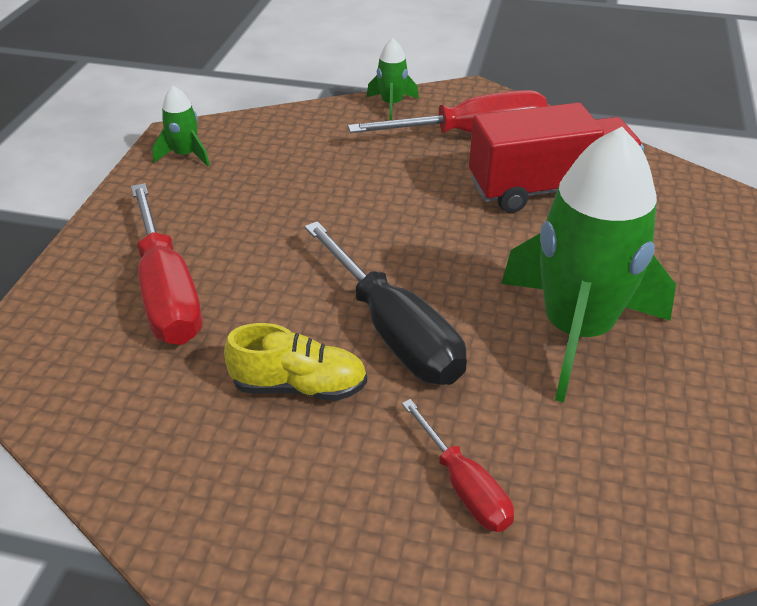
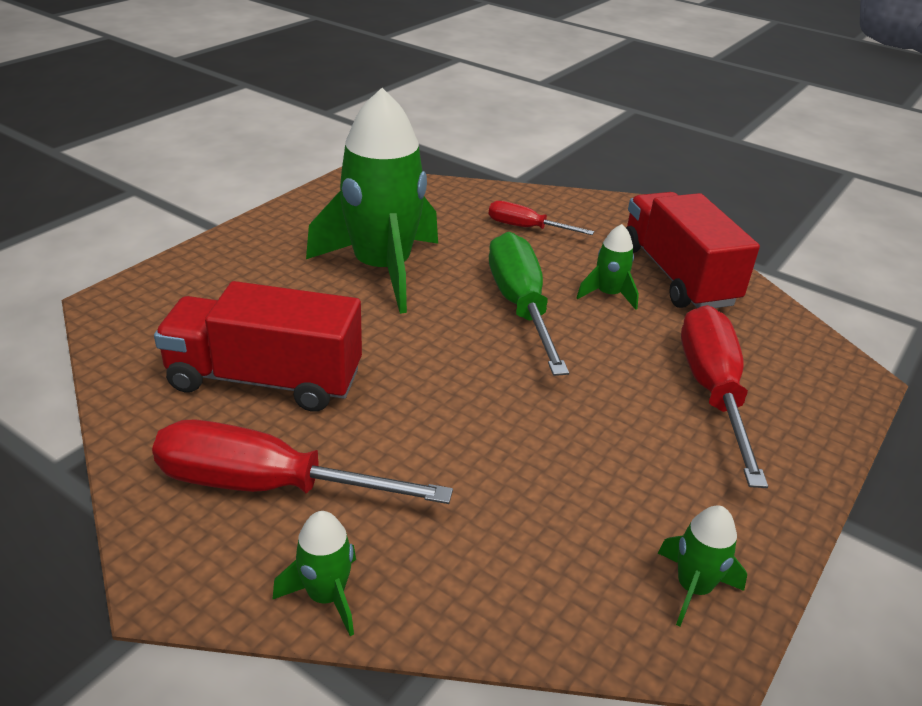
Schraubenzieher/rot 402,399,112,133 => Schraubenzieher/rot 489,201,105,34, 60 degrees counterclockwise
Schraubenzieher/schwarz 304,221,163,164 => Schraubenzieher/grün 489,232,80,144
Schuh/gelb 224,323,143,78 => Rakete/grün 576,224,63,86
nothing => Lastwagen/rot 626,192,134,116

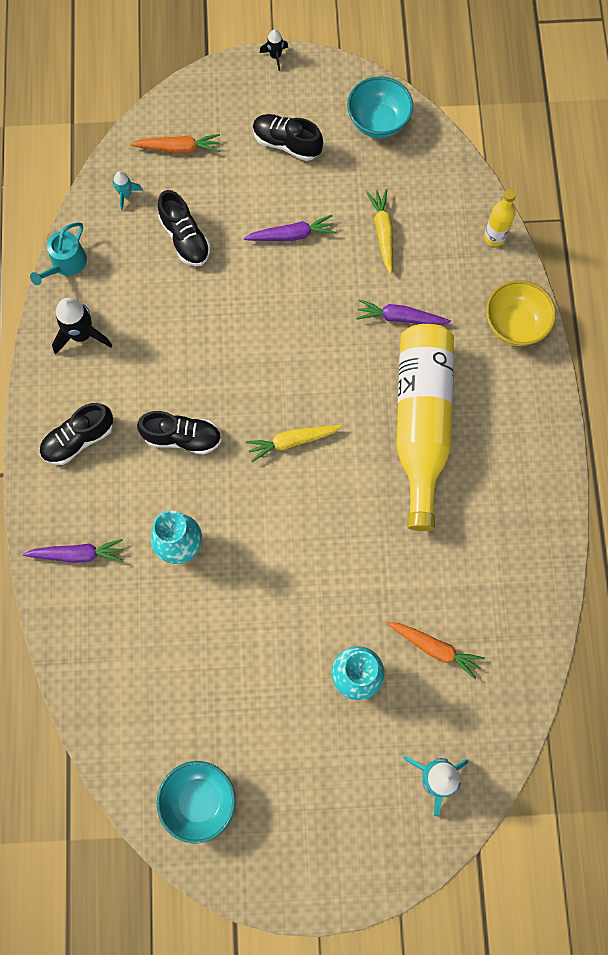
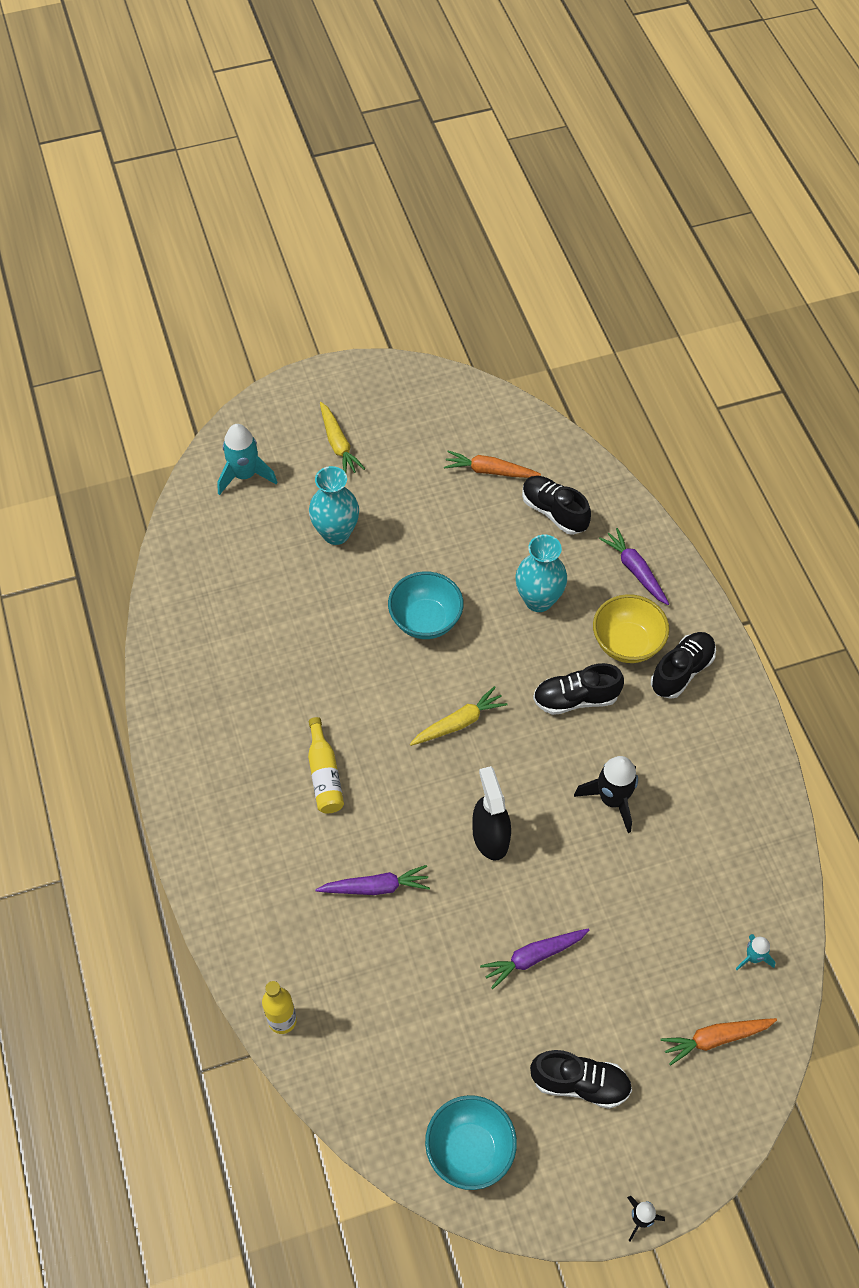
Flasche/gelb 396,324,58,207 => Flasche/gelb 308,717,36,96, x0.44
Karotte/gelb 366,189,27,85 => Karotte/gelb 320,402,45,71, moved
Schüssel/türkis 157,761,79,83 => Schüssel/türkis 388,571,76,68, moved
Karotte/orange 387,622,98,57 => Karotte/orange 444,451,97,27, moved
nothing => Sprühflasche/schwarz 472,766,39,95
Schuh/schwarz 158,190,53,76 => Schuh/schwarz 522,476,69,59, moved
Rakete/schwarz 52,298,61,57 => Rakete/schwarz 574,756,64,77, moved
Schüssel/gelb 486,280,70,66 => Schüssel/gelb 593,594,76,69, moved
Karotte/lila 23,539,100,24 => Karotte/lila 599,528,70,77, 75 degrees clockwise
Gießkanne/türkis 30,222,57,63 => nothing

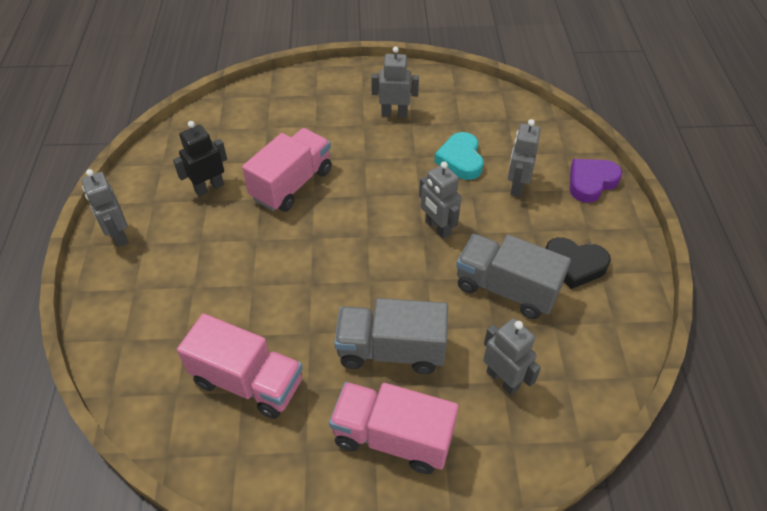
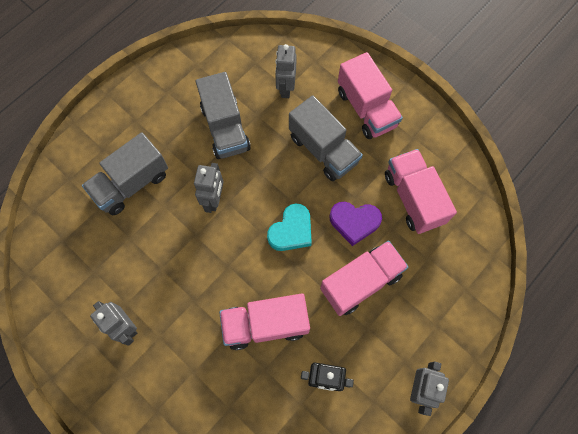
Roboter/grau 508,119,33,78 => Lastwagen/grau 82,132,86,83
Herz/türkis 434,132,50,48 => Herz/türkis 267,204,45,47, moved
nothing => Lastwagen/rosa 320,241,89,75
Herz/lila 570,159,52,44 => Herz/lila 329,202,53,44, moved
Herz/schwarz 545,237,66,52 => nothing

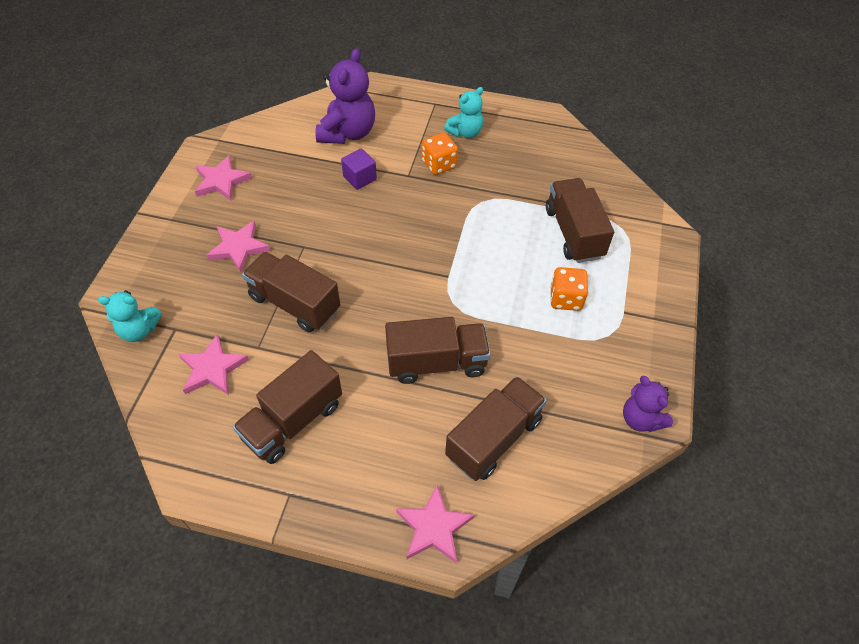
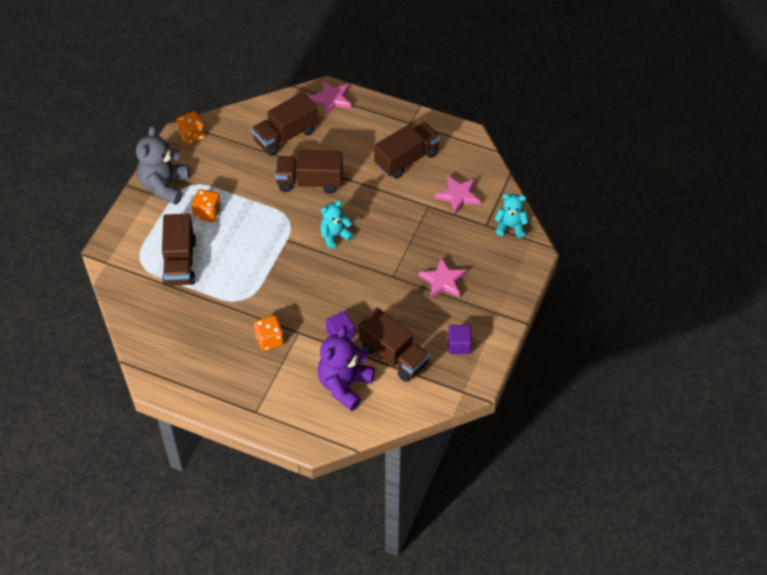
nothing => Teddybär/grau 136,125,53,80
Teddybär/lila 623,376,50,56 => Spielwürfel/orange 176,111,29,34
Teddybär/türkis 444,87,39,51 => Teddybär/türkis 320,200,34,49, moved
Lastwagen/braun 242,252,98,81 => Lastwagen/braun 359,308,71,74, moved
Stern/rosa 195,155,57,46 => Kubus/lila 448,325,24,29

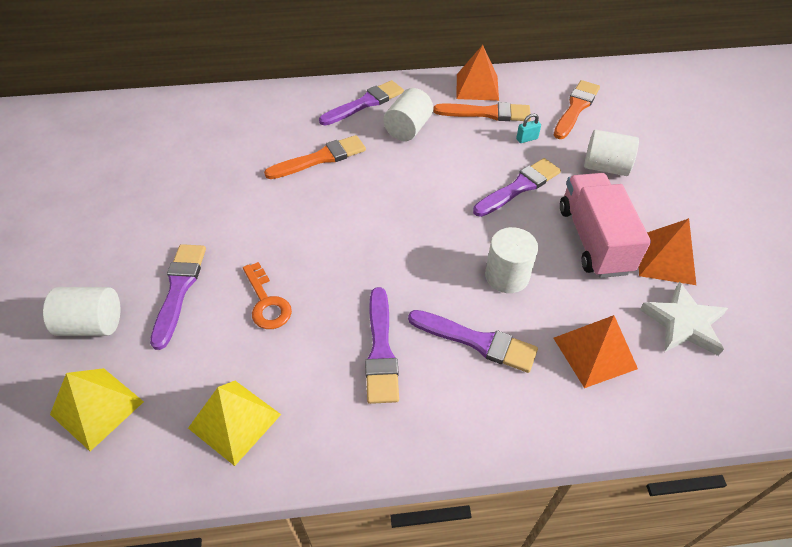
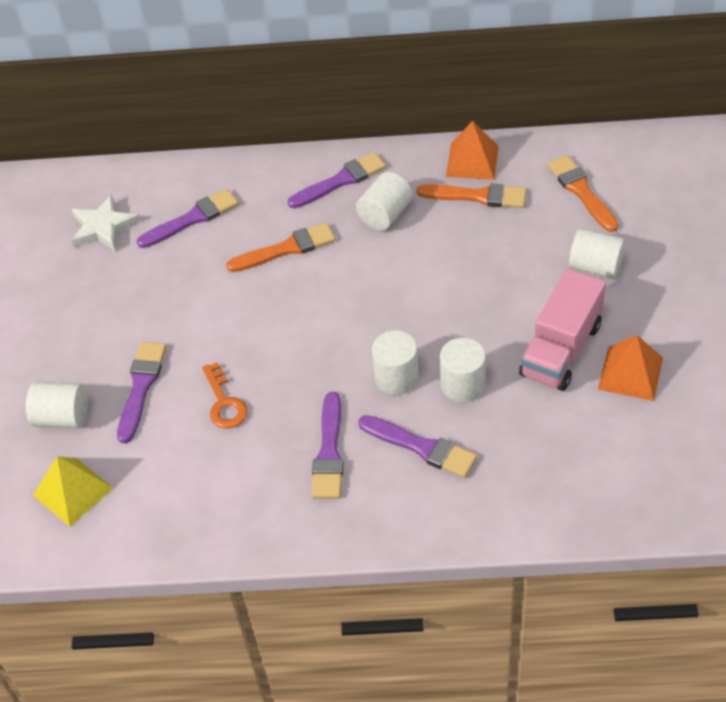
Stern/weiß 640,282,88,74 => Stern/weiß 72,194,68,57, moved
Pinsel/lila 473,158,88,59 => Pinsel/lila 137,189,102,59, moved
nothing => Vollzylinder/weiß 372,330,47,65
Lastwagen/rosa 560,173,91,105 => Lastwagen/rosa 519,268,87,123, 150 degrees counterclockwise
Pinsel/orange 554,80,46,59 => Pinsel/orange 547,155,72,77, 60 degrees counterclockwise
Pyramide/gelb 188,381,93,85 => nothing
Vorhängeschloss/türkis 516,113,25,30 => nothing
Pyramide/orange 553,315,85,73 => nothing

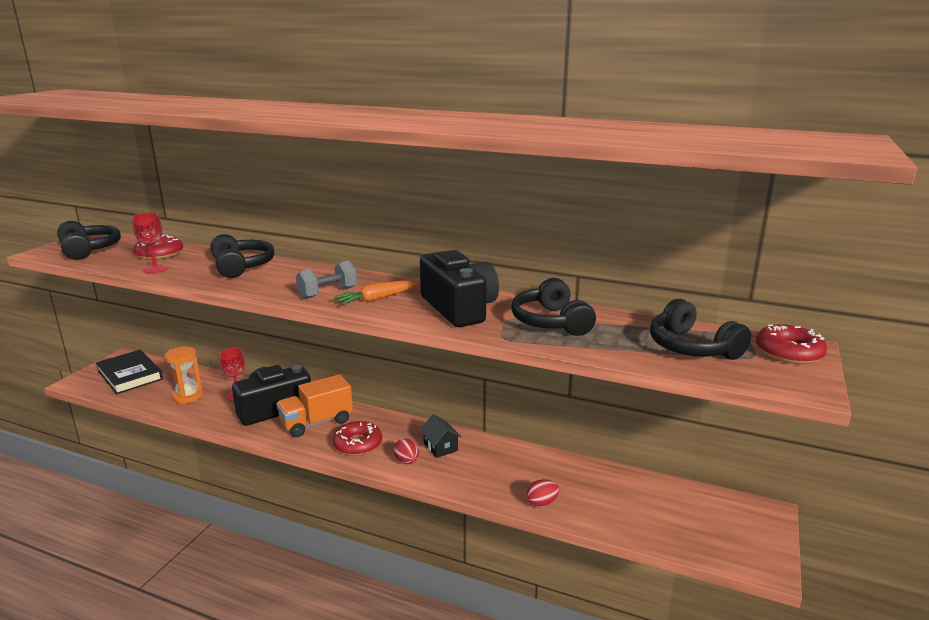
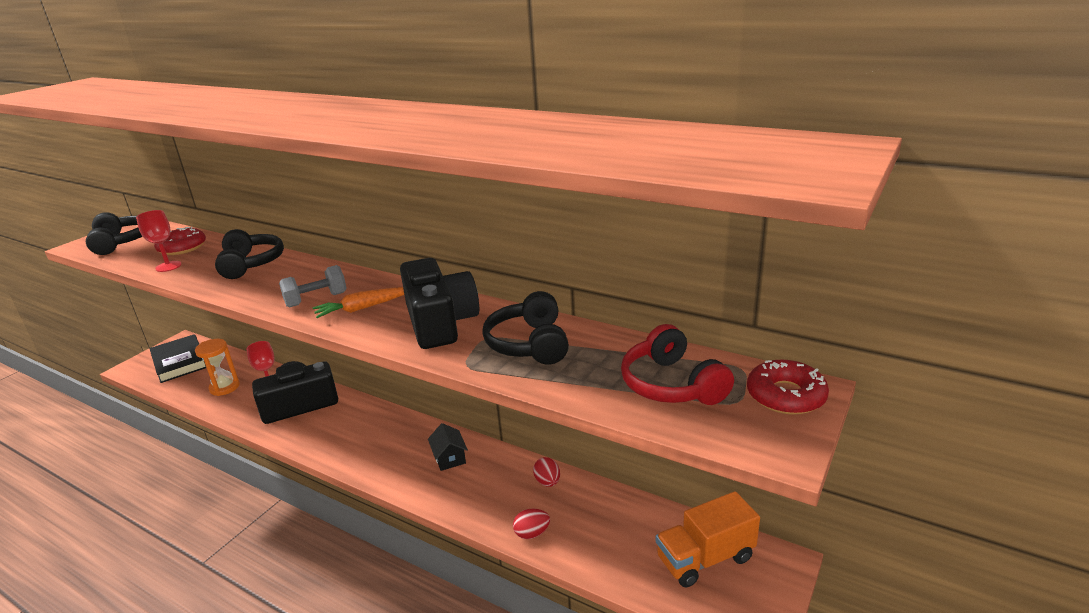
Ei/rot 394,438,25,26 => Ei/rot 533,457,27,30, moved
Kopfhörer/schwarz 650,299,101,61 => Kopfhörer/rot 621,324,113,81
Lastwagen/orange 276,374,77,64 => Lastwagen/orange 656,491,104,97, moved
Donut/rot 333,421,49,35 => nothing

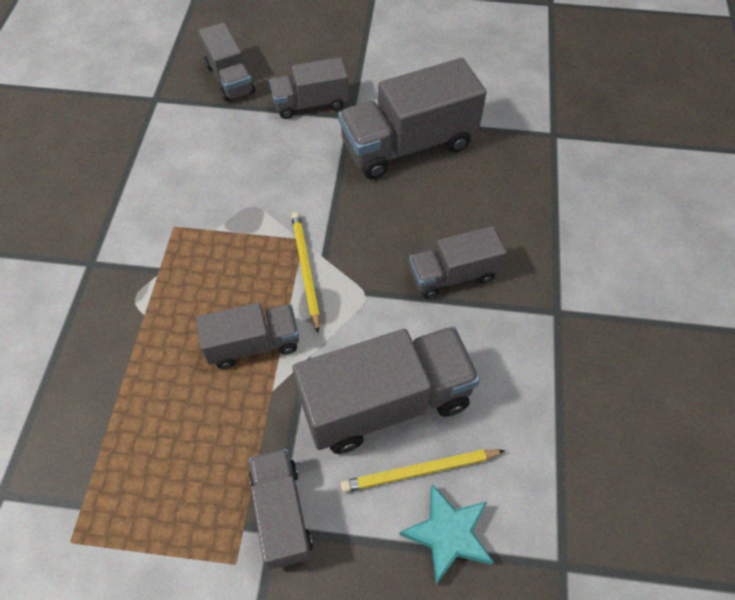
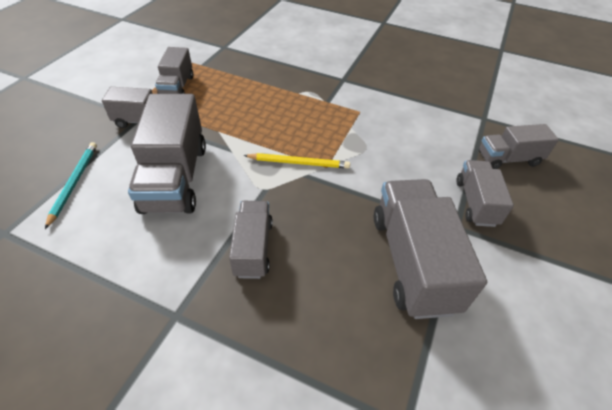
Stern/türkis 400,484,93,100 => Bleistift/türkis 45,142,52,87
Lastwagen/grau 196,303,103,66 => Lastwagen/grau 155,47,38,47, moved
Bleistift/gelb 340,450,165,42 => nothing

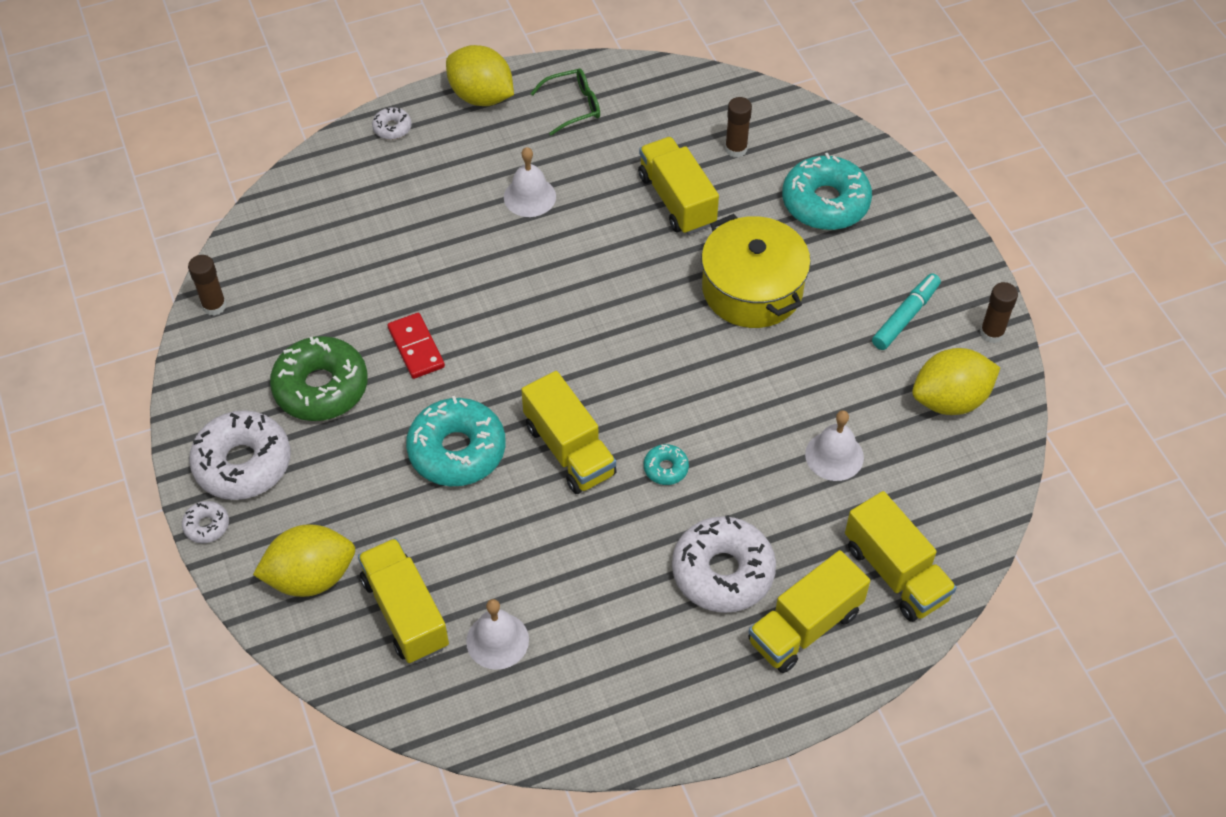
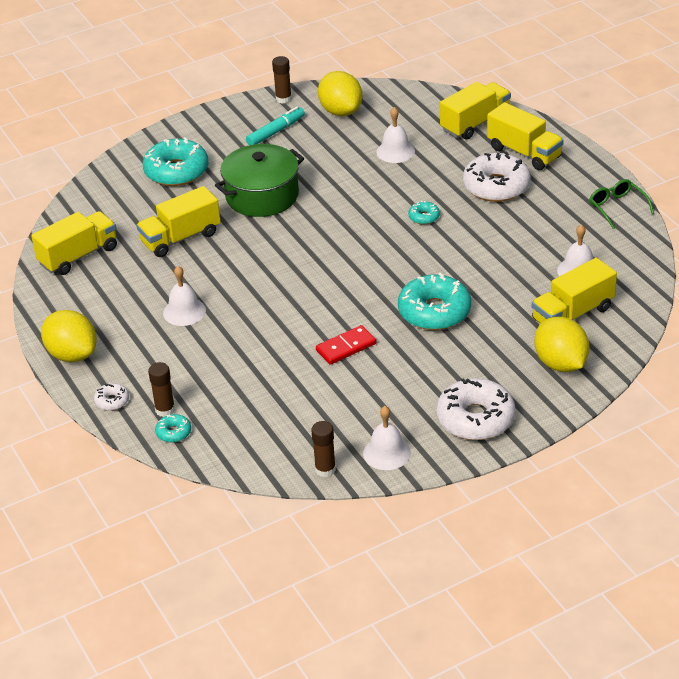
Lastwagen/gelb 521,371,96,123 => Lastwagen/gelb 31,211,86,64, moved
Zitrone/gelb 446,45,68,61 => Zitrone/gelb 41,310,56,52, 75 degrees counterclockwise
Klebestift/braun 725,97,27,61 => Klebestift/braun 148,362,27,55, moved
nothing => Donut/türkis 155,414,36,29
Kochtopf/gelb 701,214,110,114 => Kochtopf/grün 215,144,89,73
Filzstift/türkis 872,273,69,77 => Filzstift/türkis 246,106,59,39, 105 degrees clockwise
nothing => Glocke/weiß 363,406,48,64
Brille/grün 530,68,70,68 => Brille/grün 589,179,65,50, moved
Donut/weiß 182,501,47,42 => nothing
Donut/grün 270,336,98,85 => nothing

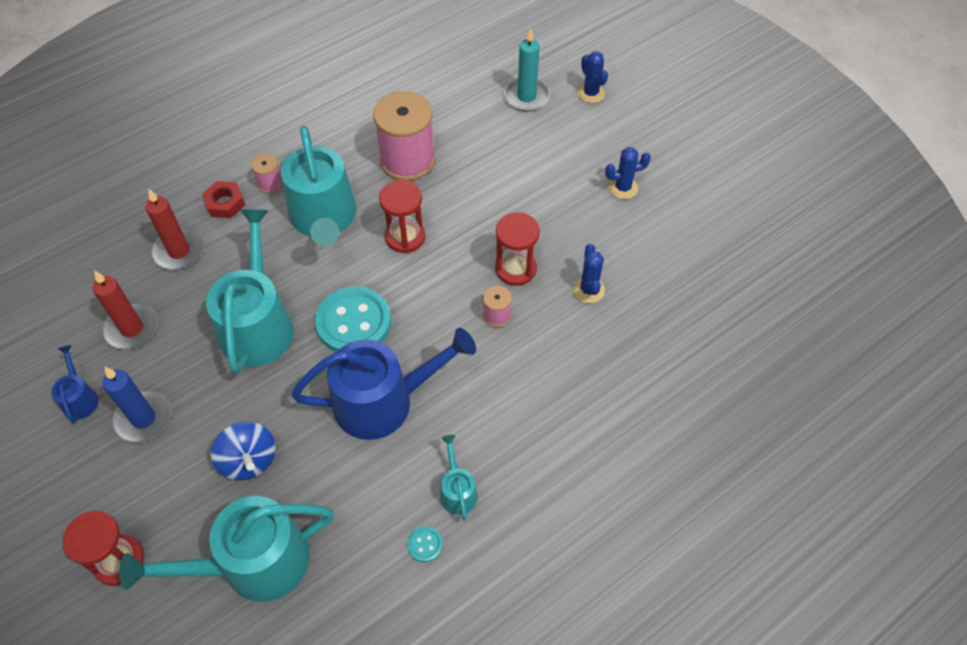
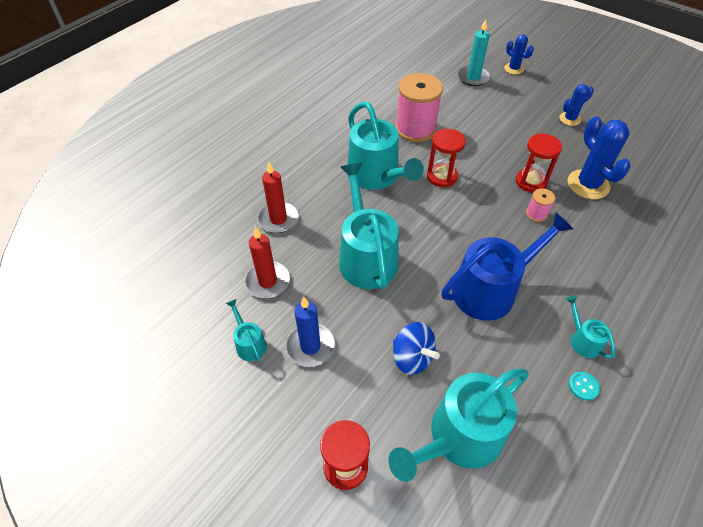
Gießkanne/blau 51,345,48,78 => Gießkanne/türkis 226,299,41,63
Kaktus/blau 573,244,32,59 => Kaktus/blau 567,116,64,83, x1.75
Sechskantmutter/rot 202,181,43,37 => nothing
Garnrolle/rosa 251,154,32,40 => nothing
Knopf/türkis 315,286,76,66 => nothing

